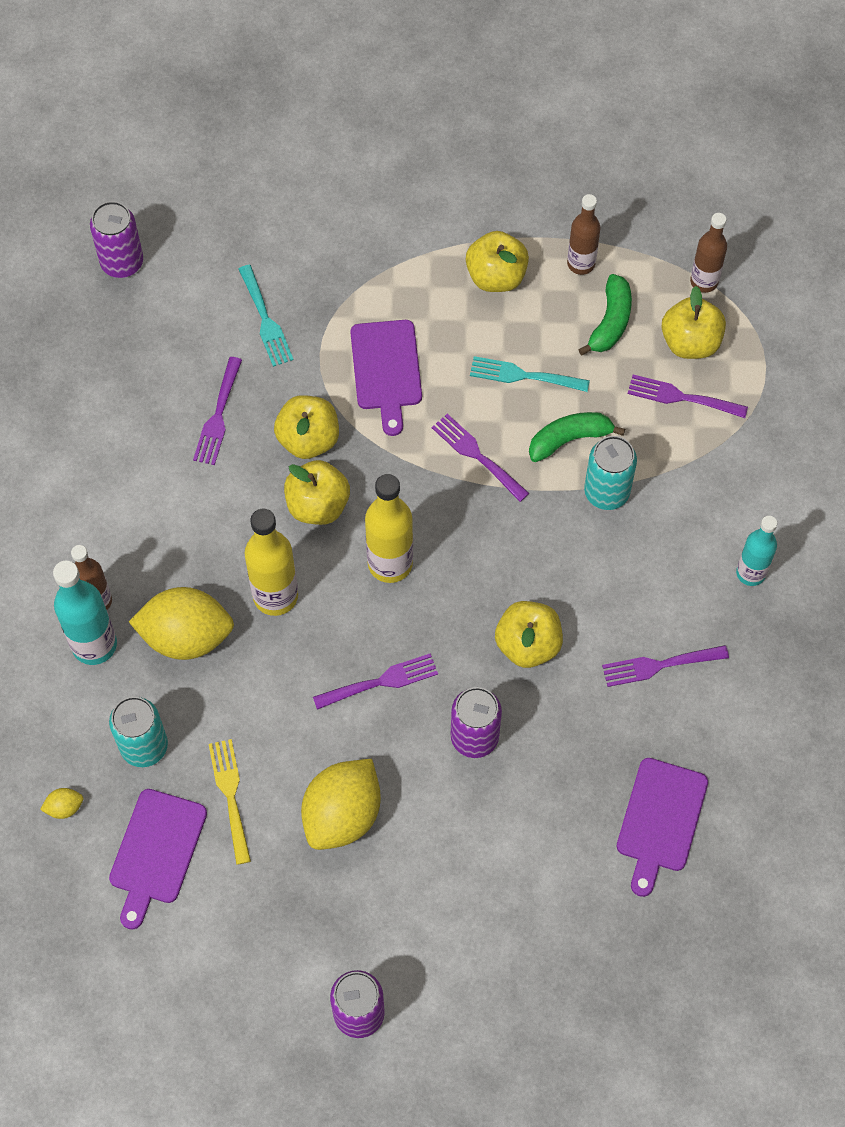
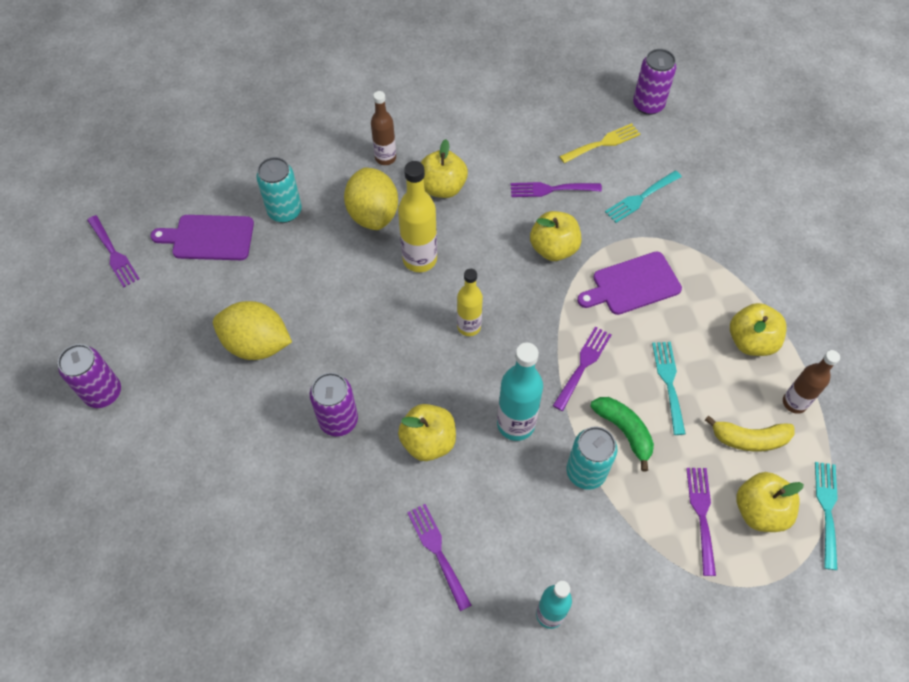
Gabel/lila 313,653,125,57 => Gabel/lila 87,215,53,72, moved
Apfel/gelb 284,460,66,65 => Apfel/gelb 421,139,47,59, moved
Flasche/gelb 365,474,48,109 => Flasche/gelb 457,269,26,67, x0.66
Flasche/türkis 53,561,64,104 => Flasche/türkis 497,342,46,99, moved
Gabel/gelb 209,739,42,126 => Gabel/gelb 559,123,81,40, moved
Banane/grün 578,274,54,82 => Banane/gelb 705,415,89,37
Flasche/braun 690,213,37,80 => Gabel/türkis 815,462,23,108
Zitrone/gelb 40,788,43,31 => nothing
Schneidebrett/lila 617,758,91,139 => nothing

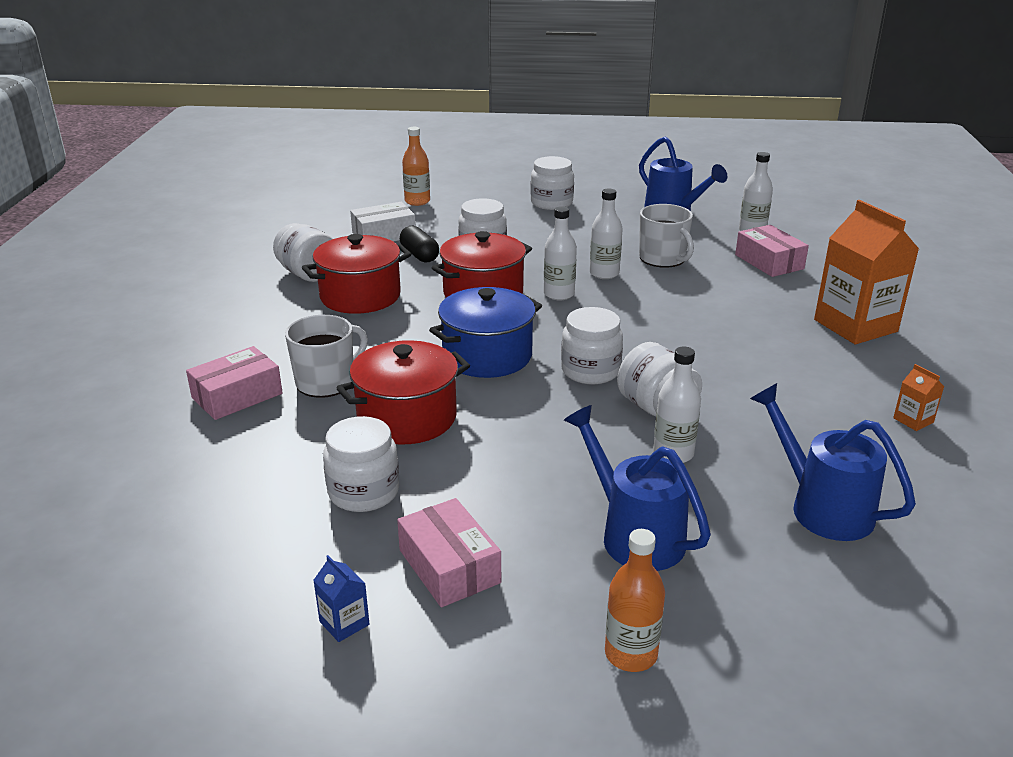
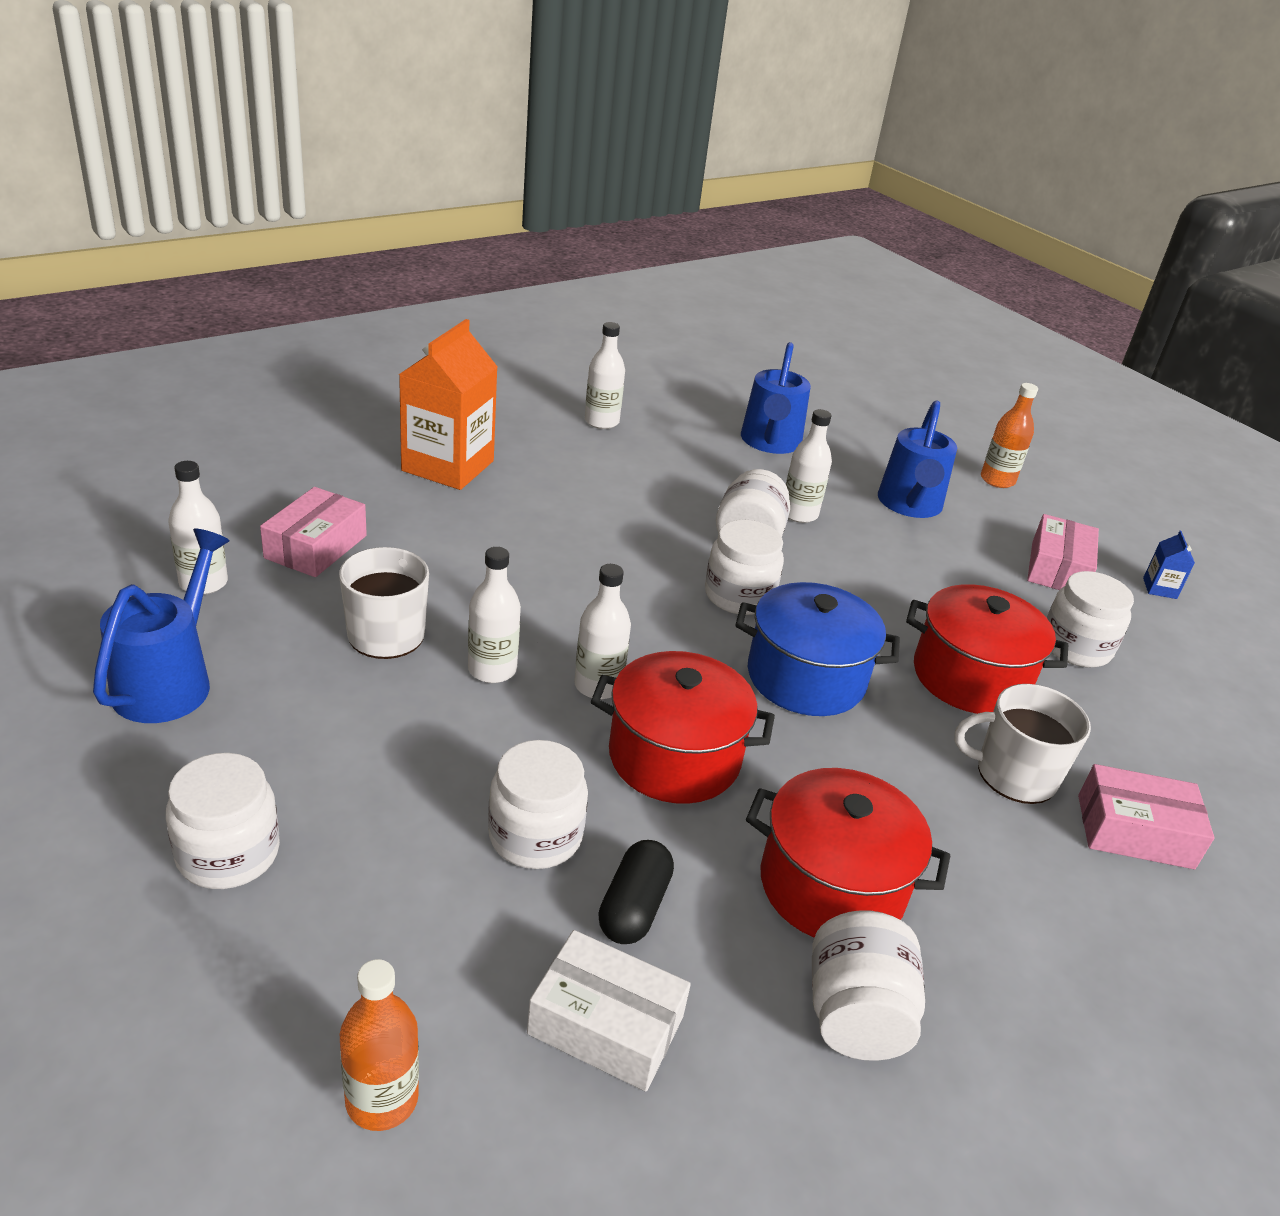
Getränkekarton/orange 893,364,51,67 => Flasche/weiß 585,322,40,107

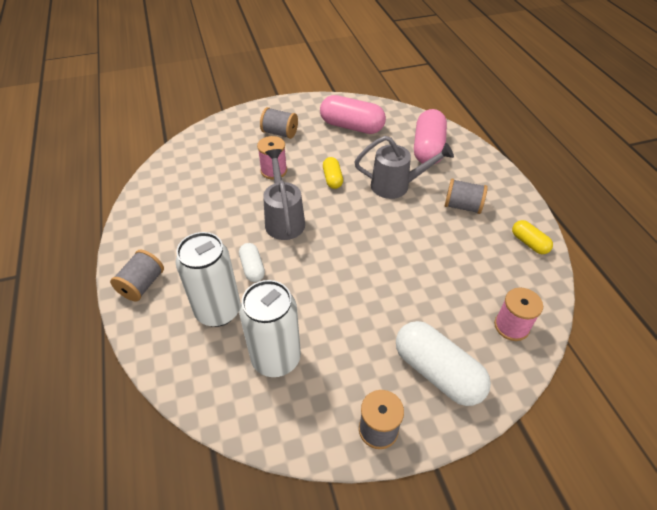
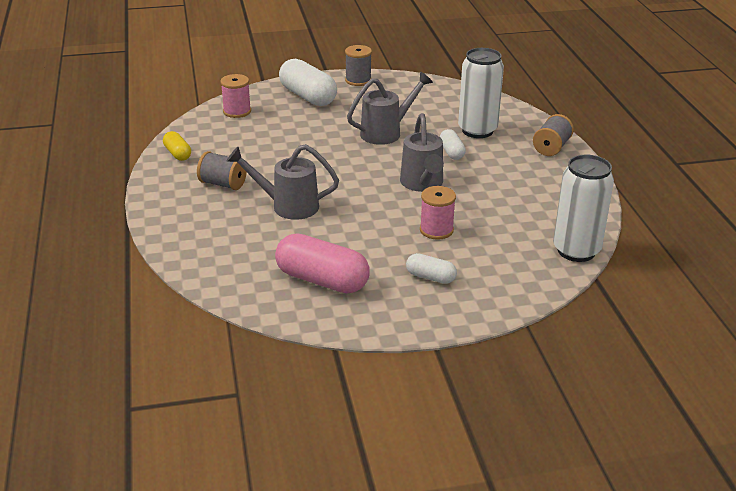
nothing => Gießkanne/grau 347,71,86,74
Garnrolle/grau 260,107,38,32 => Kapsel/weiß 406,253,51,31
Dose/weiß 239,280,62,97 => Dose/weiß 553,155,61,107, moved
Kapsel/gelb 323,157,20,32 => nothing
Kapsel/rosa 414,109,33,55 => nothing

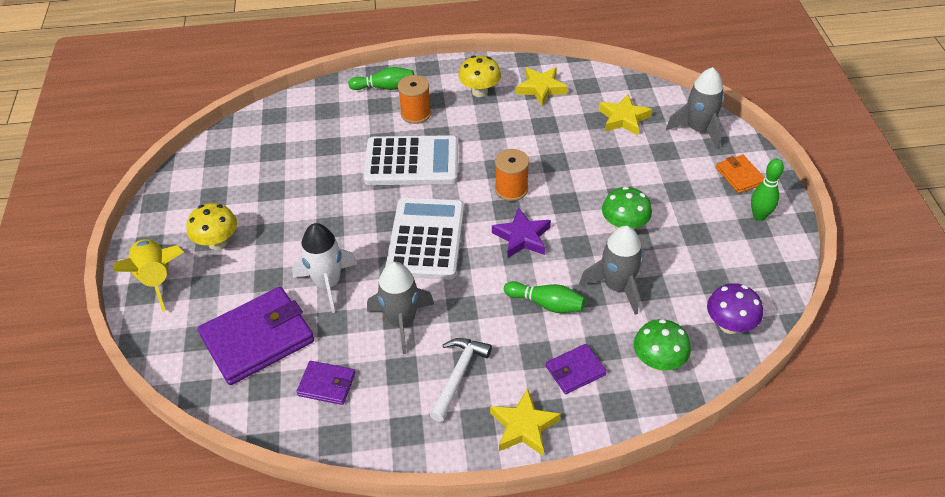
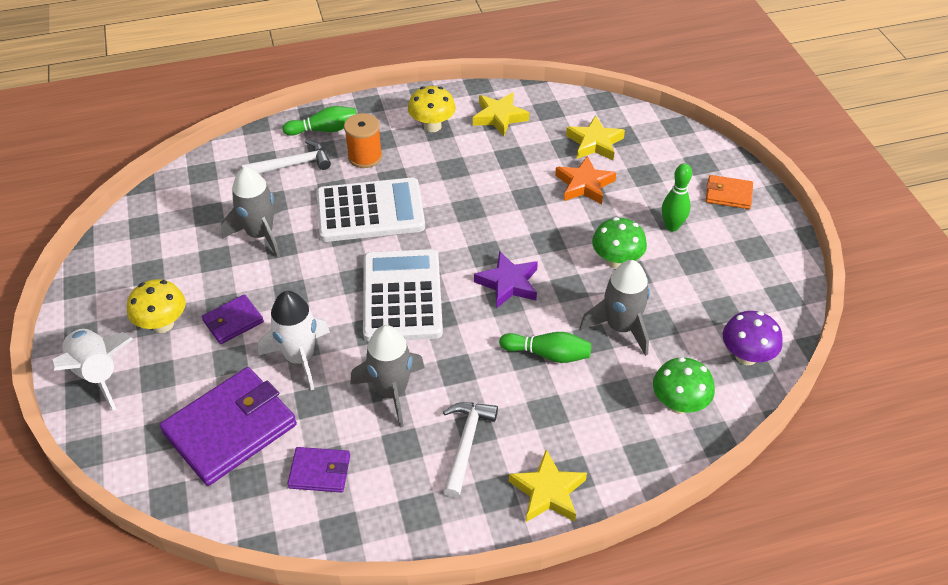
Rakete/gelb 113,239,71,73 => Rakete/weiß 52,329,81,82
Geldbörse/lila 546,344,61,50 => Geldbörse/lila 202,294,62,50, moved
Rakete/grau 666,67,58,83 => Rakete/grau 221,166,61,92, moved
nothing => Hammer/weiß 242,140,89,34
nothing => Stern/orange 555,155,61,49
Bowlingkegel/grün 751,159,33,62 => Bowlingkegel/grün 662,163,30,68, moved
Geldbörse/orange 716,155,49,38 => Geldbörse/orange 706,175,47,34, 45 degrees counterclockwise
Garnrolle/orange 495,149,34,52 => nothing

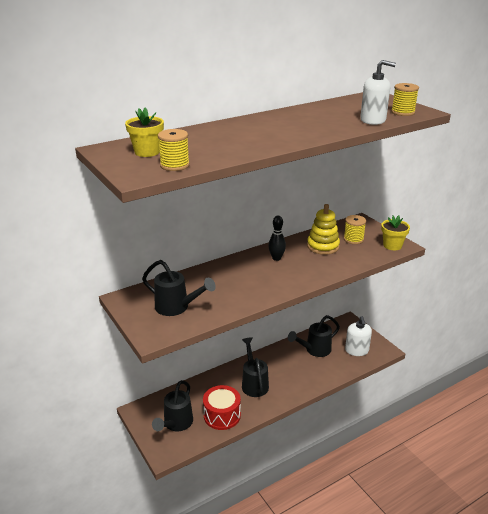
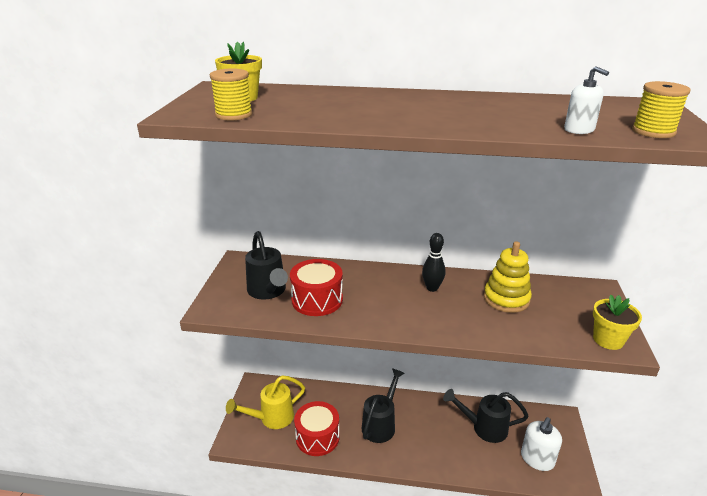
Gießkanne/schwarz 152,380,41,51 => Gießkanne/gelb 226,375,79,54
nothing => Trommel/rot 290,259,53,57
Seifenspender/weiß 360,60,36,65 => Seifenspender/weiß 564,66,45,68, x0.65
Garnrolle/gelb 344,215,22,29 => nothing

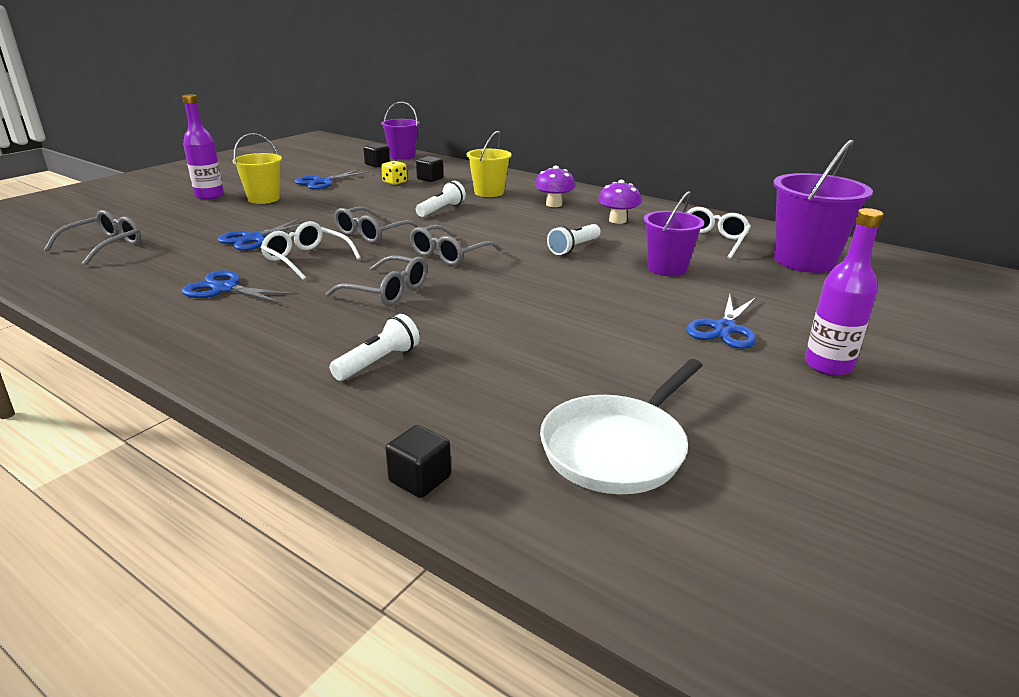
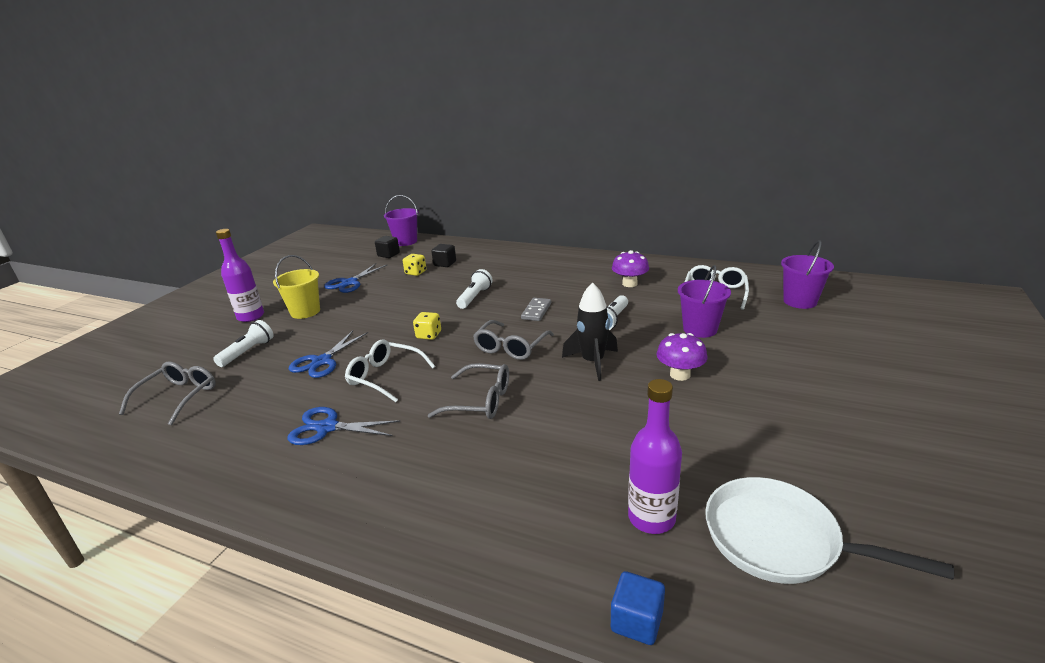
Taschenlampe/weiß 329,314,91,67 => Taschenlampe/weiß 213,320,61,47, moved
Brille/grau 334,207,86,36 => Spielwürfel/gelb 413,312,28,28
nothing => Dominostein/grau 521,298,30,23
nothing => Rakete/schwarz 562,282,56,99
Kubus/schwarz 385,425,66,73 => Kubus/blau 611,571,54,74
Flasche/lila 805,208,79,168 => Flasche/lila 628,379,54,155, moved
Pilz/lila 535,166,40,41 => Pilz/lila 656,333,51,48, moved
Pfanne/weiß 540,359,163,135 => Pfanne/weiß 705,477,249,107, 90 degrees clockwise
Eimer/lila 773,140,100,133 => Eimer/lila 781,240,53,69, x0.64
Eimer/gelb 466,131,46,66 => nothing
Schere/blau 686,294,70,55 => nothing

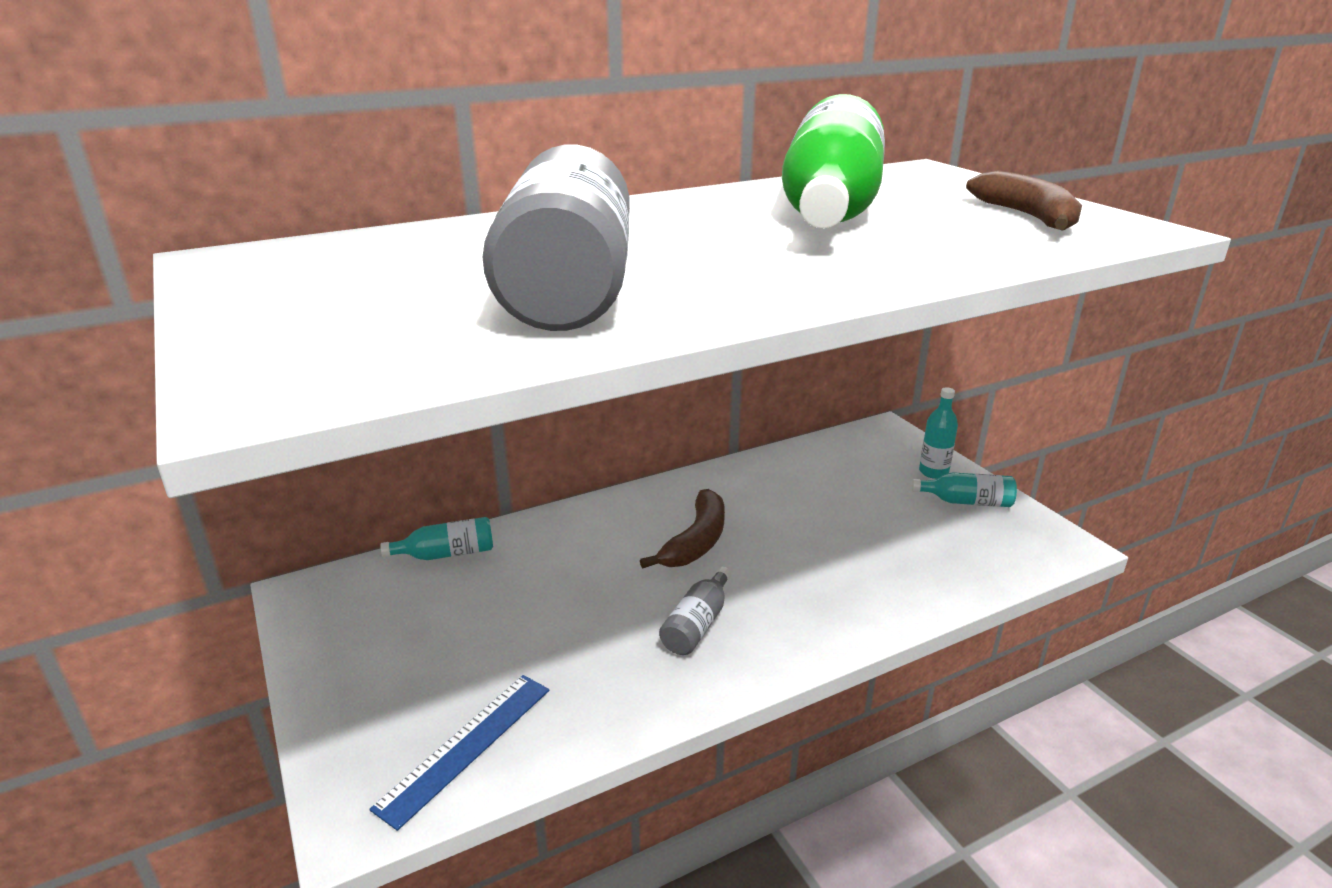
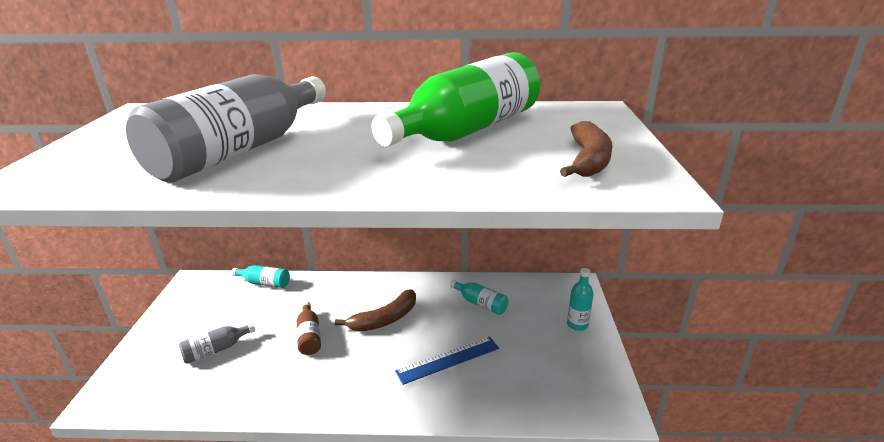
Flasche/grau 659,567,72,88 => Flasche/grau 179,323,76,41, moved
nothing => Flasche/braun 297,302,24,53
Lineal/blau 369,675,180,156 => Lineal/blau 395,336,104,49, moved
Flasche/türkis 912,472,105,35 => Flasche/türkis 450,280,59,35, moved

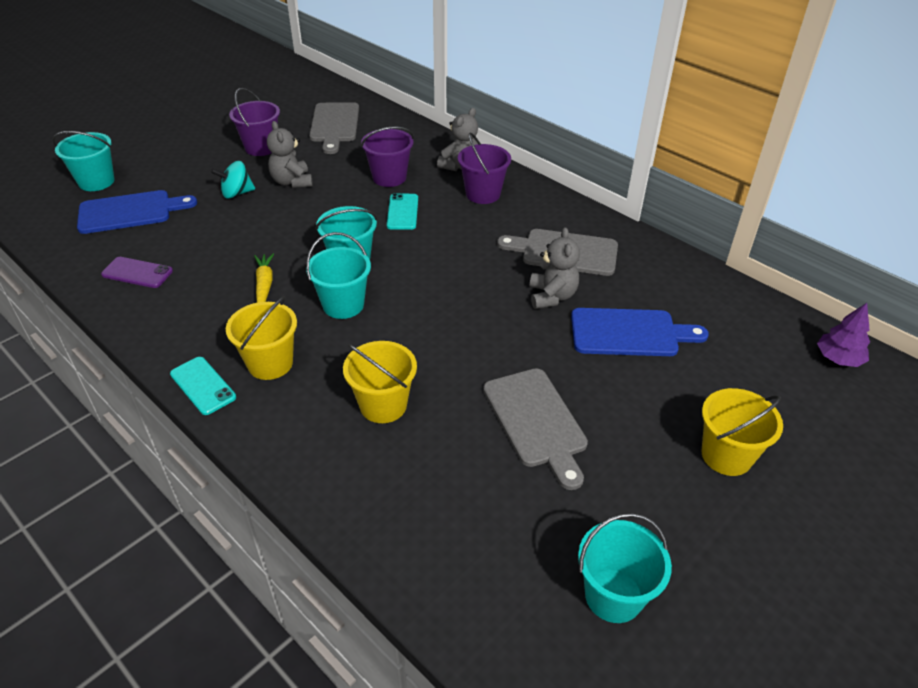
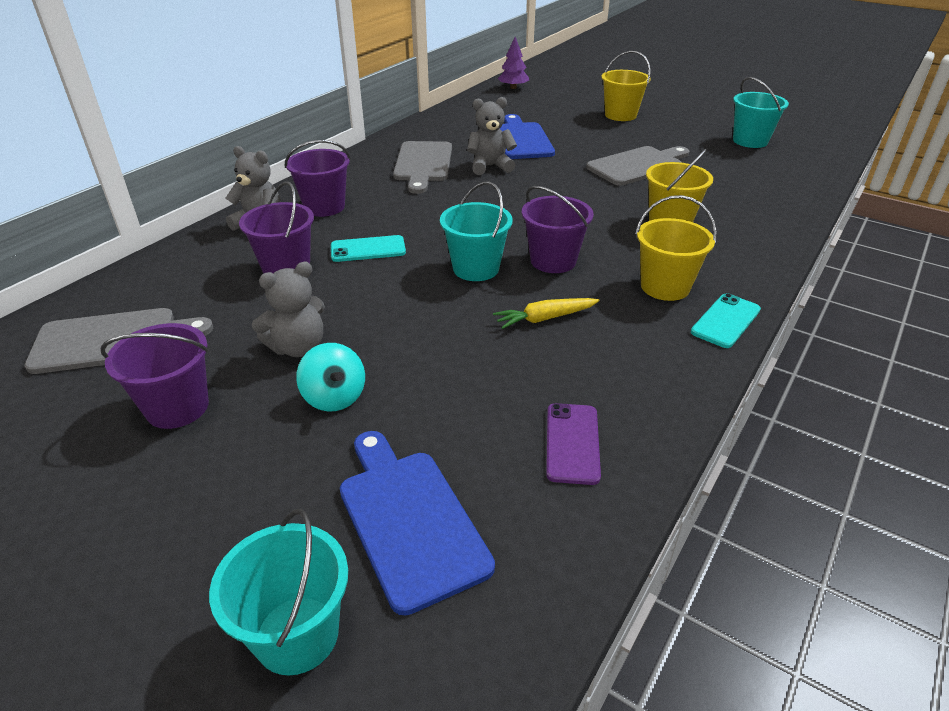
Eimer/türkis 306,232,65,87 => Eimer/lila 522,186,72,87

